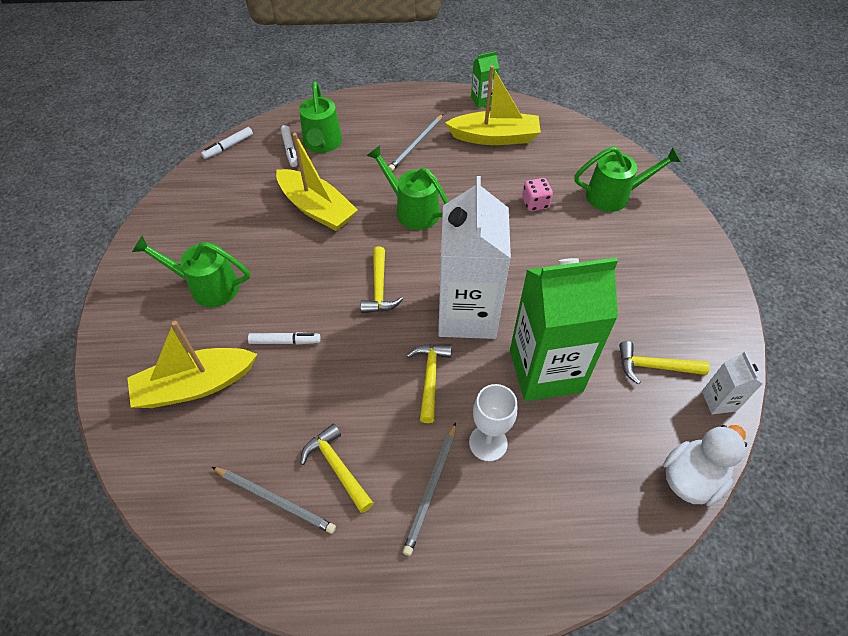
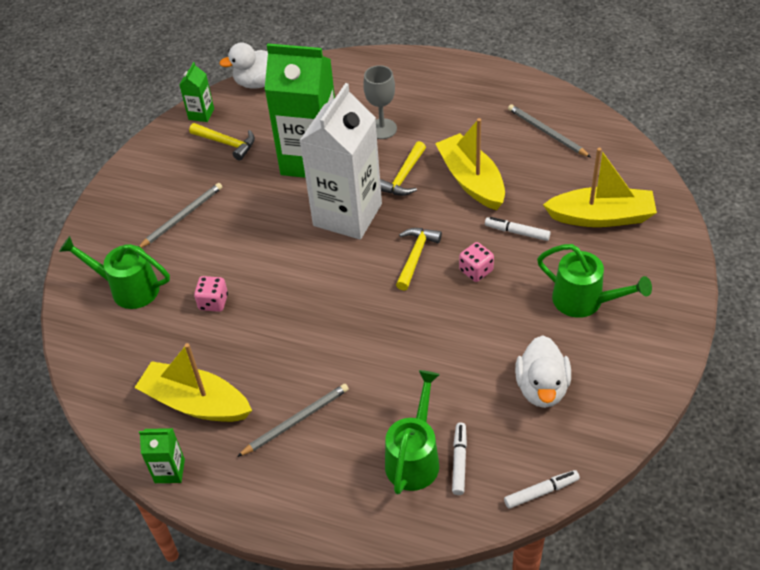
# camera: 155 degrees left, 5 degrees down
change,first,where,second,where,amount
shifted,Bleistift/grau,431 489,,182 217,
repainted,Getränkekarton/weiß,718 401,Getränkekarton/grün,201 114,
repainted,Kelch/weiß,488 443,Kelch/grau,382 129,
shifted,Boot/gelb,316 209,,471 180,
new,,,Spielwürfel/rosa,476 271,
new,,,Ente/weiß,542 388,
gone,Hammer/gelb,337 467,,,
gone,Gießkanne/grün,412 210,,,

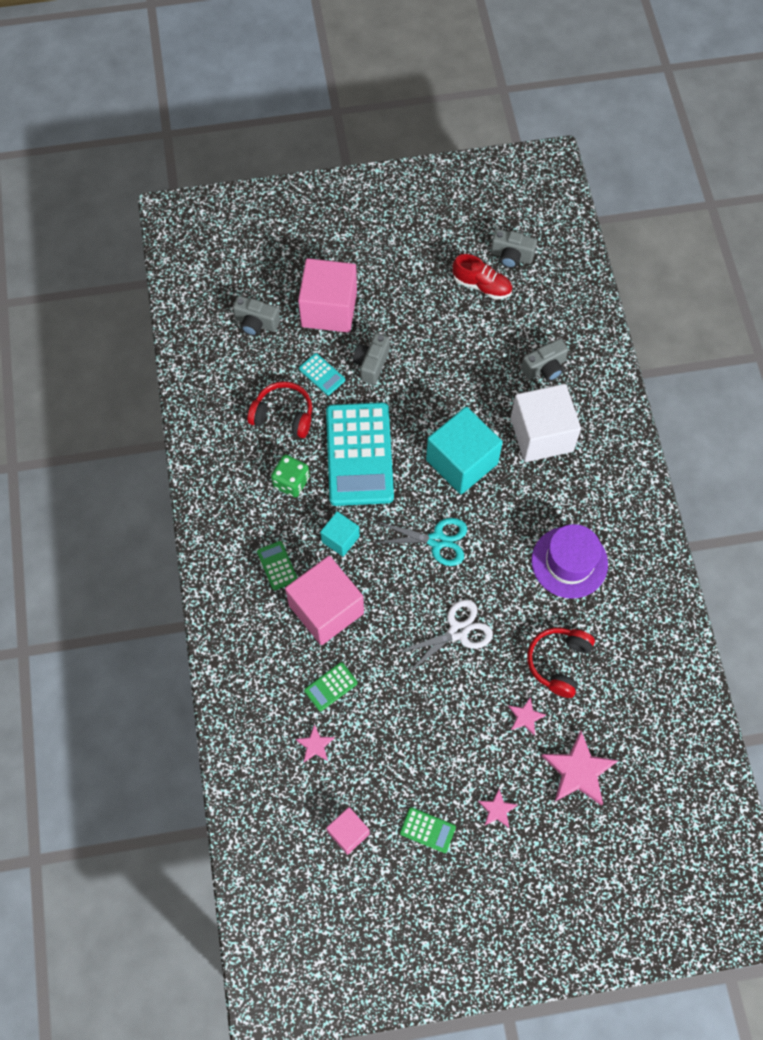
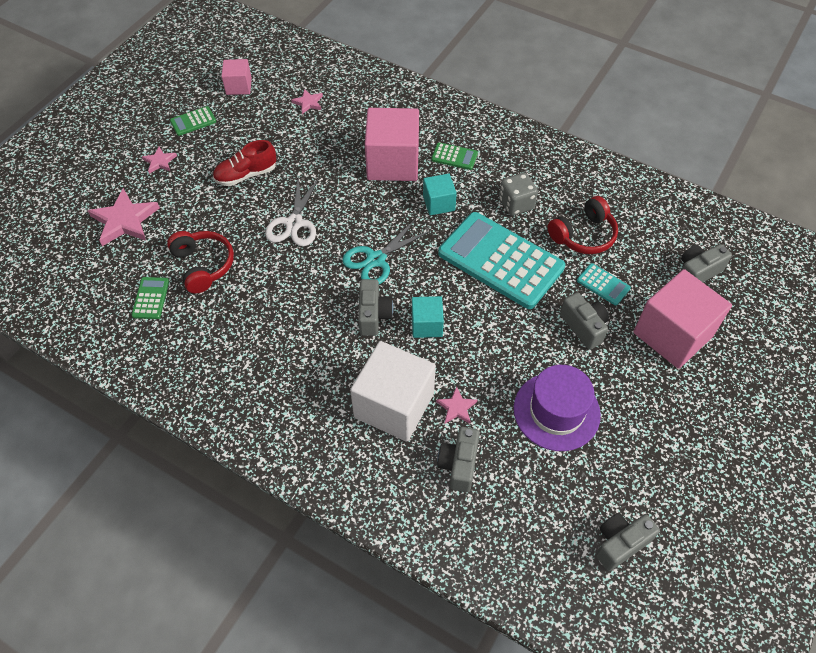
# camera: 130 degrees right, 10 degrees down
change,first,where,second,where,amount
shifted,Taschenrechner/grün,330 686,,151 298,
shifted,Schuh/rot,481 285,,246 175,
new,,,Kamera/grau,373 315,
scaled,Kubus/türkis,461 462,,427 325,x0.52
shifted,Stern/rosa,525 717,,456 408,
repainted,Spielwürfel/grün,291 482,Spielwürfel/grau,516 204,
shifted,Hut/lila,569 562,,556 411,
rotated,Taschenrechner/türkis,322 374,,603 284,135 degrees counterclockwise

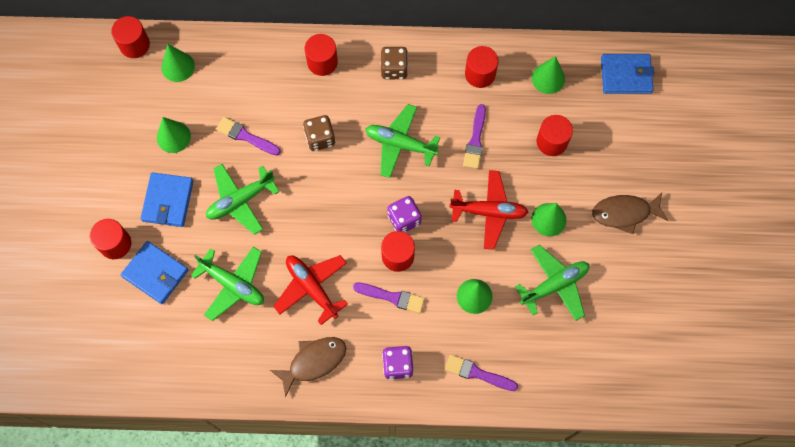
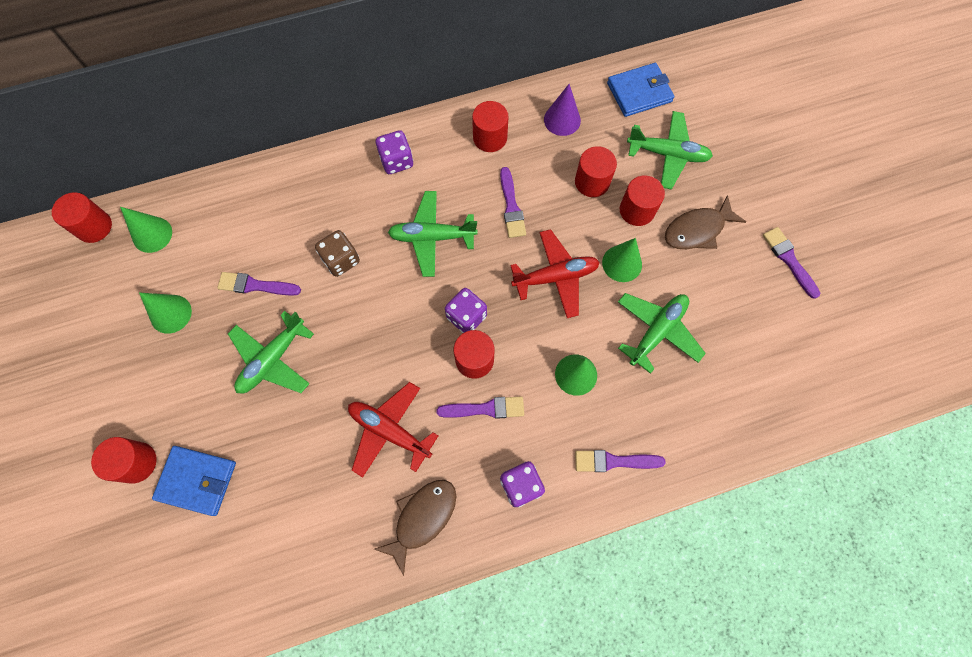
# camera: 20 degrees left, 0 degrees up
change,first,where,second,where,amount
repainted,Spielwürfel/braun,394 69,Spielwürfel/lila,396 161,
repainted,Kegel/grün,548 78,Kegel/lila,562 120,
shifted,Vollzylinder/rot,322 62,,637 210,
shifted,Flugzeug/grün,233 284,,667 154,
new,,,Pinsel/lila,789 260,
gone,Geldbörse/blau,168 201,,,

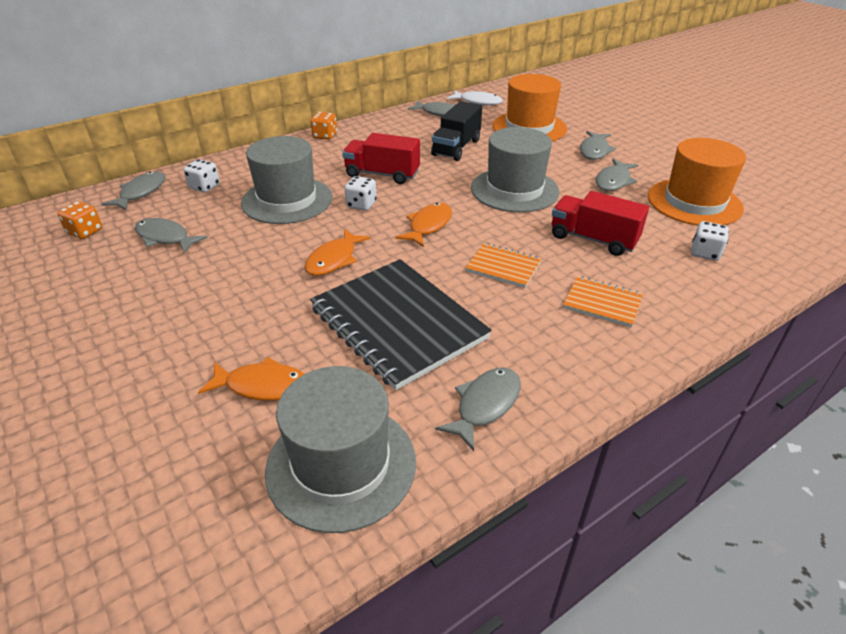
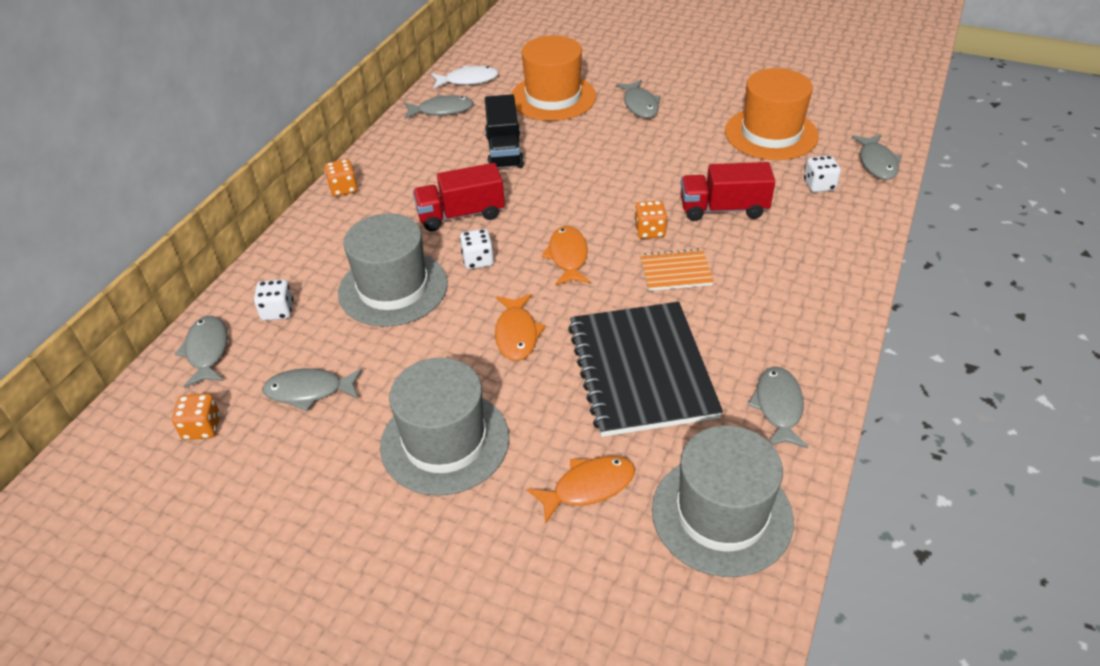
# camera: 30 degrees left, 5 degrees up
change,first,where,second,where,amount
shifted,Hut/grau,514 190,,445 441,
rotated,Notizbuch/schwarz,398 323,,641 370,60 degrees clockwise
new,,,Spielwürfel/orange,649 231,
shifted,Fisch/grau,613 181,,877 163,
gone,Notizbuch/orange,602 303,,,

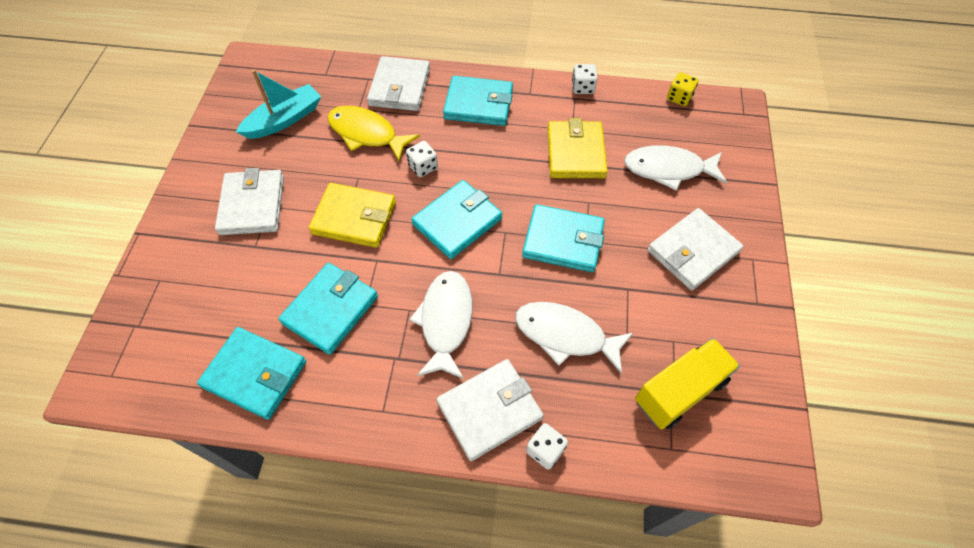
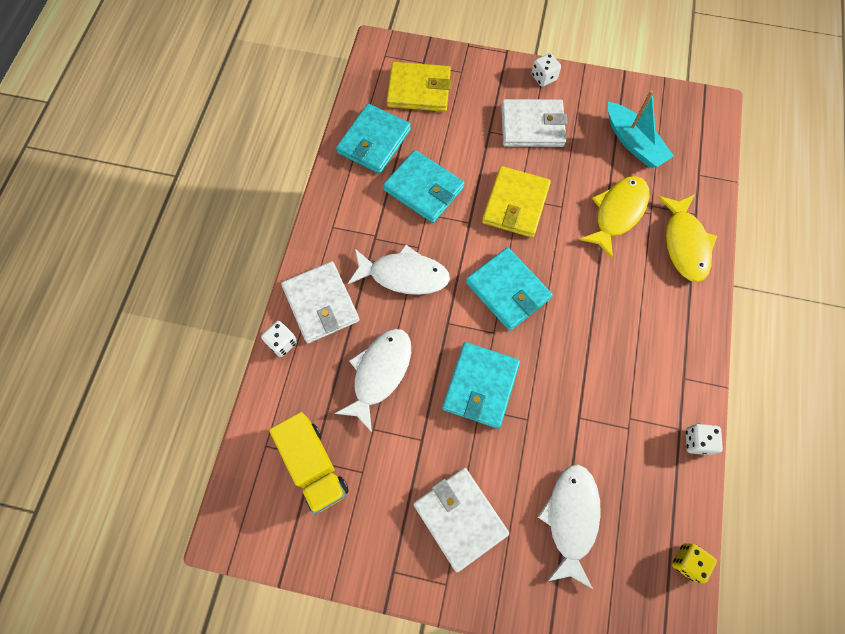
# camera: 95 degrees right, 10 degrees up
change,first,where,second,where,amount
shifted,Geldbörse/gelb,575 153,,419 90,
shifted,Spielwürfel/weiß,423 167,,543 77,
swapped,Geldbörse/weiß,400 87,Fisch/gelb,684 244,
gone,Geldbörse/türkis,478 104,,,

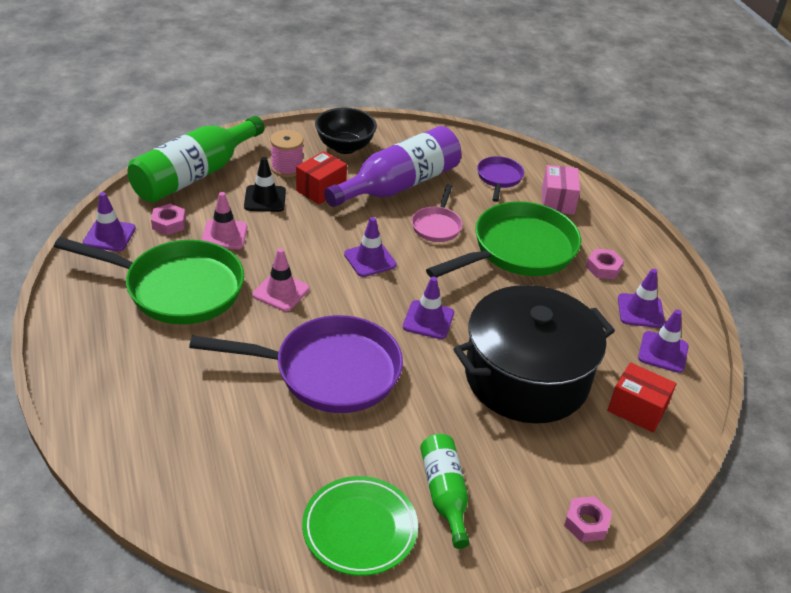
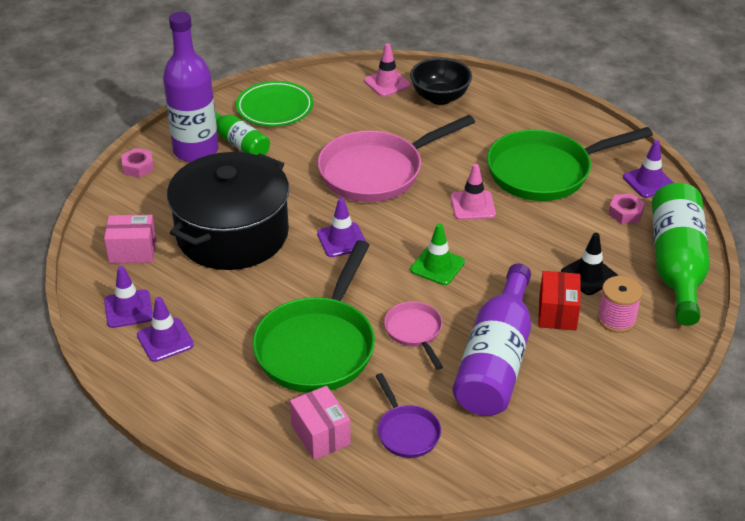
# camera: 150 degrees right, 0 degrees up
change,first,where,second,where,amount
repainted,Schachtel/rot,637 409,Schachtel/rosa,133 251,
new,,,Flasche/lila,196 151,
repainted,Pfanne/lila,329 372,Pfanne/rosa,376 172,
shifted,Leitkegel/rosa,224 235,,387 83,
shifted,Schüssel/schwarz,345 147,,440 97,
repainted,Leitkegel/lila,370 260,Leitkegel/grün,437 266,
gone,Sechskantmutter/rosa,603 268,,,

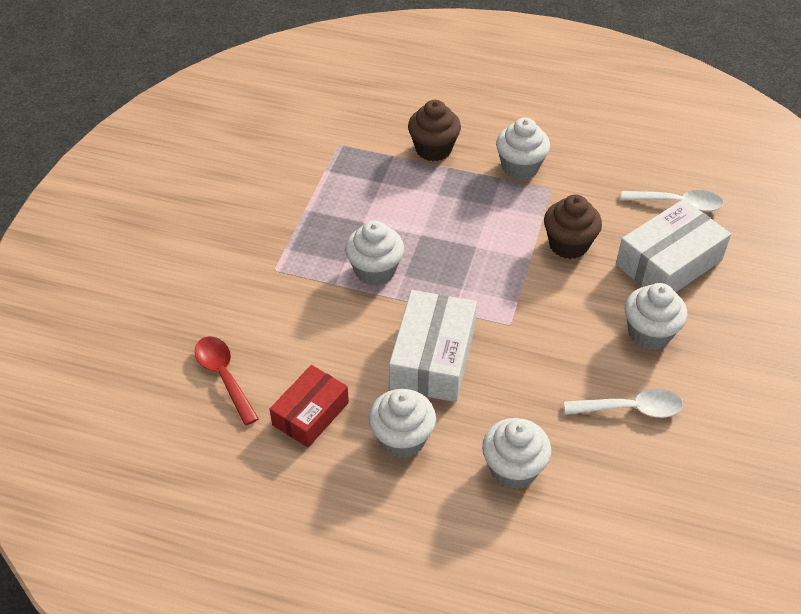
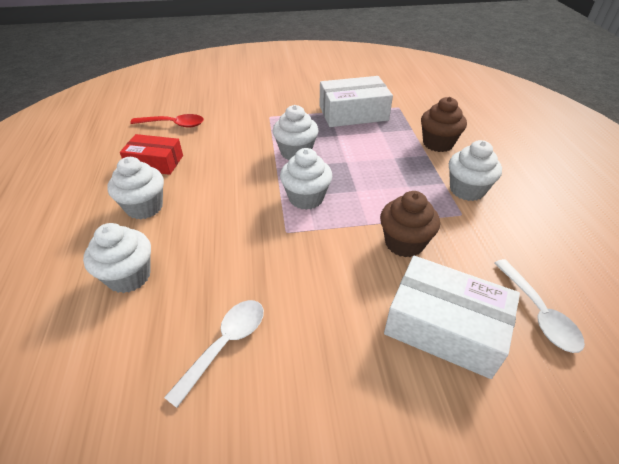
# camera: 65 degrees right, 5 degrees down
change,first,where,second,where,amount
rotated,Löffel/rot,224 376,,173 124,60 degrees clockwise
rotated,Löffel/weiß,630 409,,225 345,120 degrees counterclockwise
shifted,Muffin/weiß,649 333,,306 198,
shifted,Schachtel/weiß,432 358,,353 113,

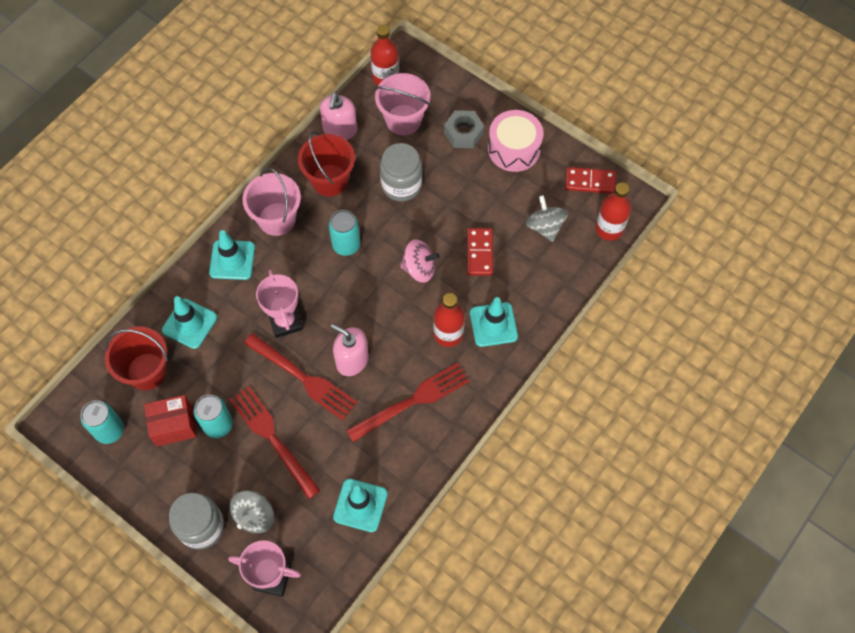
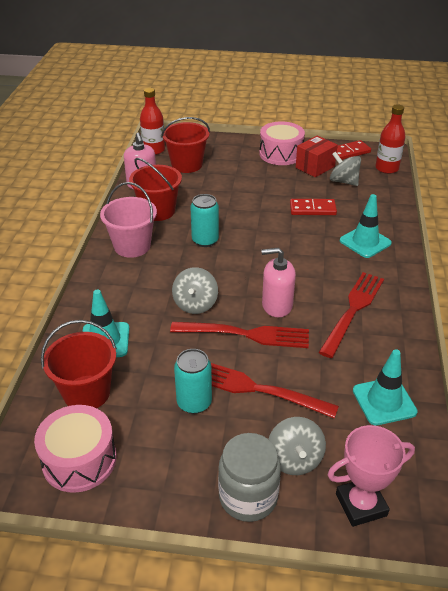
# camera: 30 degrees left, 25 degrees down
change,first,where,second,where,amount
swapped,Dose/türkis,109 430,Trommel/rosa,79 460,
repainted,Eimer/rosa,403 120,Eimer/rot,187 165,
swapped,Pokal/rosa,285 321,Kreisel/grau,195 304,
rotated,Dominostein/rot,479 253,,312 209,60 degrees counterclockwise
shifted,Schachtel/rot,174 425,,315 167,
gone,Leitkegel/türkis,232 260,,,
gone,Einmachglas/grau,401 185,,,
gone,Kreisel/rosa,419 268,,,
gone,Flasche/rot,448 334,,,
gone,Sechskantmutter/grau,463 133,,,

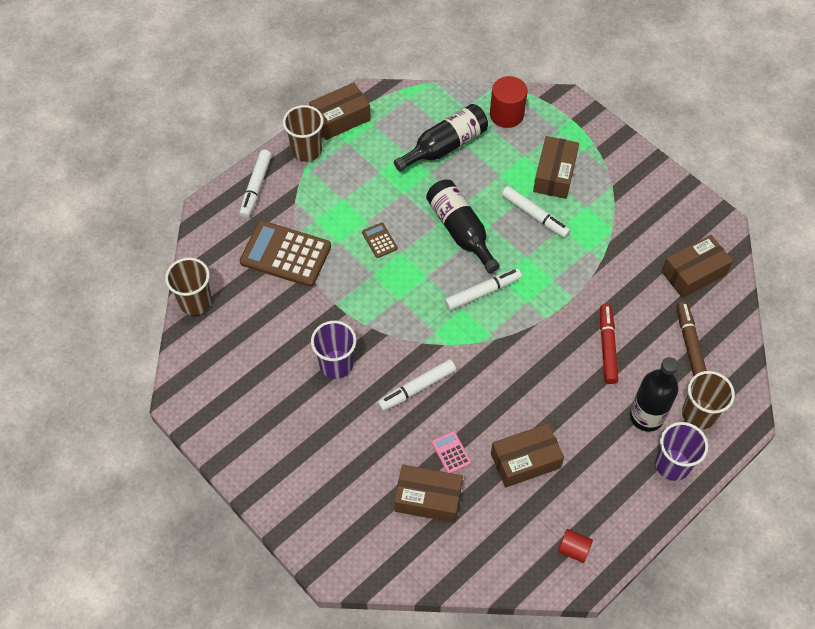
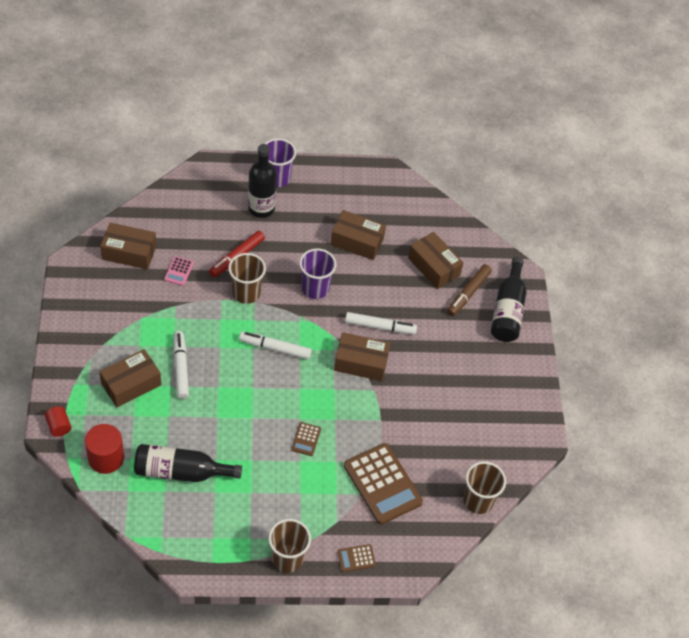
# camera: 145 degrees left, 5 degrees down
change,first,where,second,where,amount
shifted,Vollzylinder/rot,573 549,,59 426,
shifted,Taschenrechner/rosa,451 452,,179 271,
shifted,Becher/braun,698 414,,246 293,
shifted,Becher/lila,336 364,,315 288,
shifted,Schachtel/braun,340 119,,361 363,
swapped,Filzstift/weiß,256 187,Taschenrechner/braun,356 558,
shifted,Filzstift/braun,689 344,,468 293,
shifted,Flasche/schwarz,460 230,,507 310,

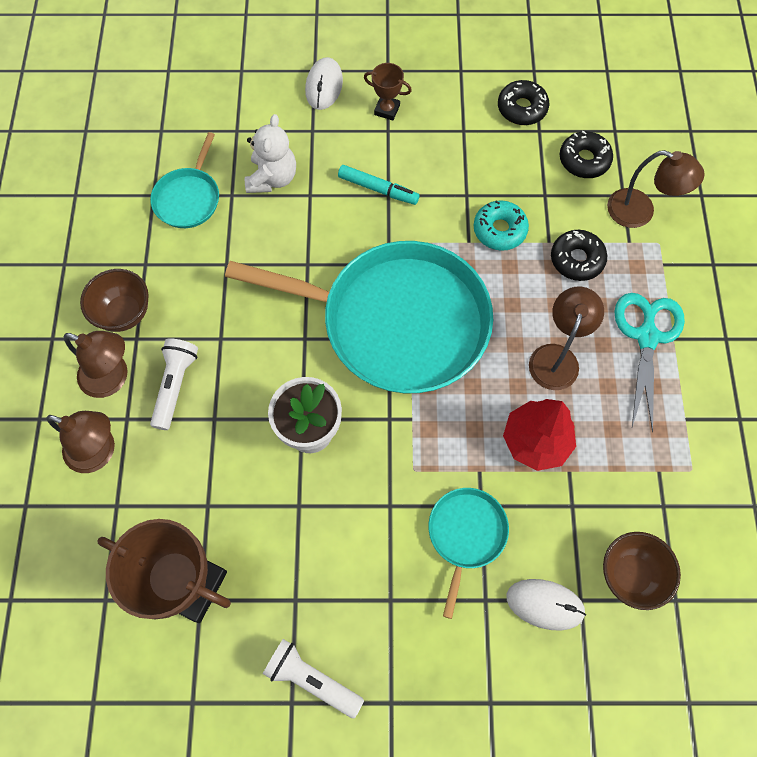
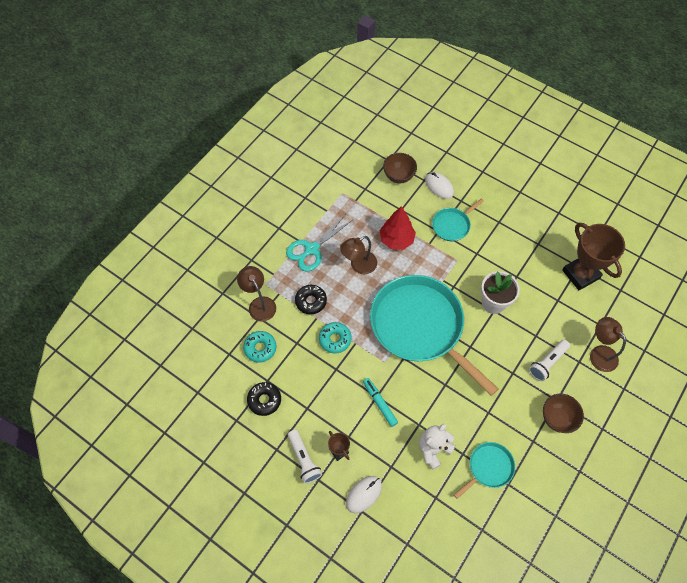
# camera: 145 degrees left, 5 degrees down
change,first,where,second,where,amount
repainted,Donut/schwarz,584 160,Donut/türkis,260 348,
shifted,Taschenlampe/weiß,312 679,,304 459,
gone,Lampe/braun,113 378,,,

